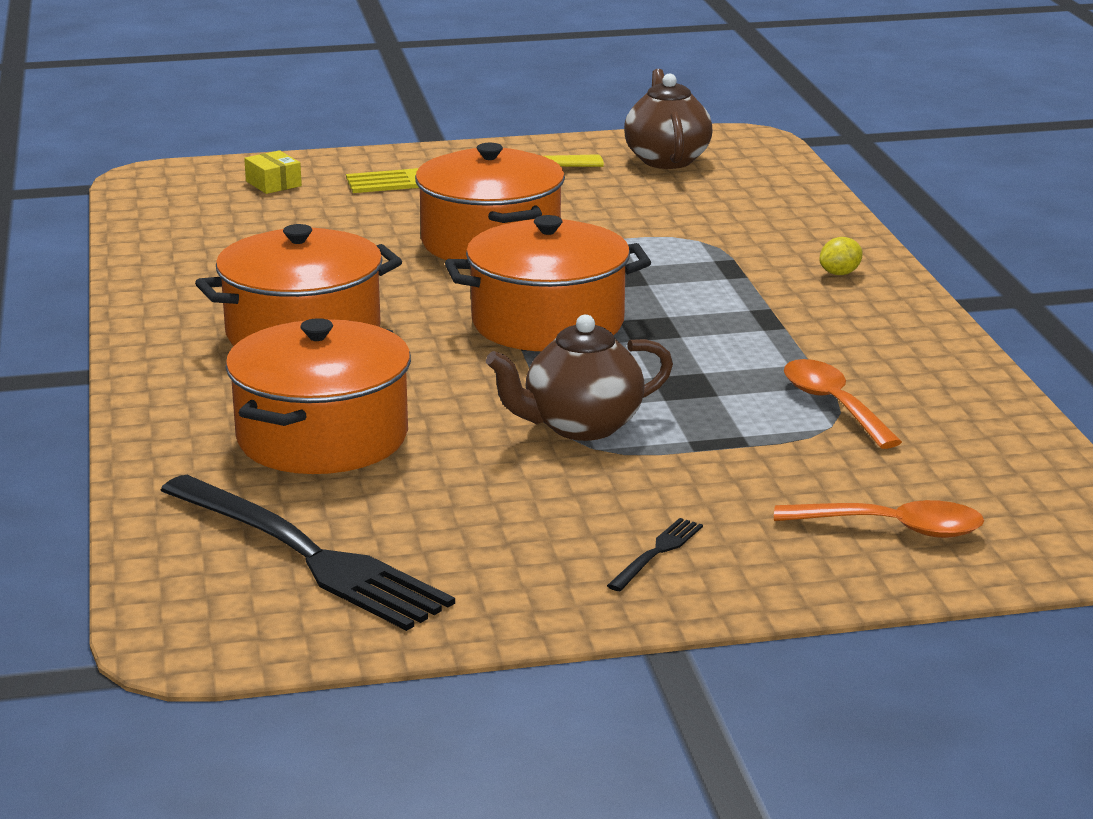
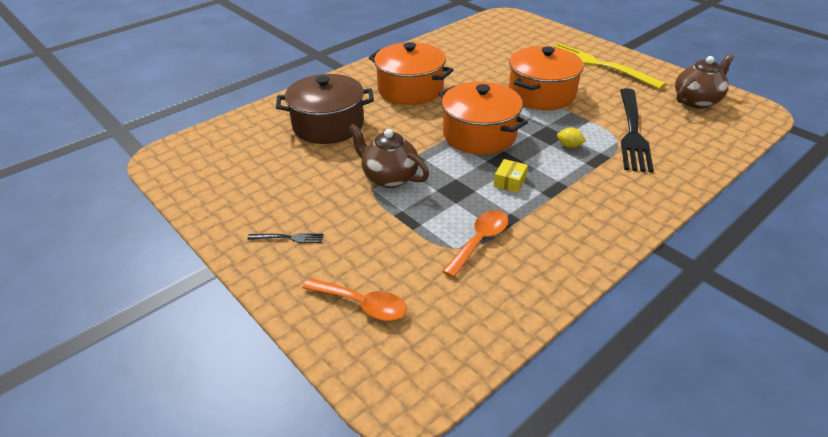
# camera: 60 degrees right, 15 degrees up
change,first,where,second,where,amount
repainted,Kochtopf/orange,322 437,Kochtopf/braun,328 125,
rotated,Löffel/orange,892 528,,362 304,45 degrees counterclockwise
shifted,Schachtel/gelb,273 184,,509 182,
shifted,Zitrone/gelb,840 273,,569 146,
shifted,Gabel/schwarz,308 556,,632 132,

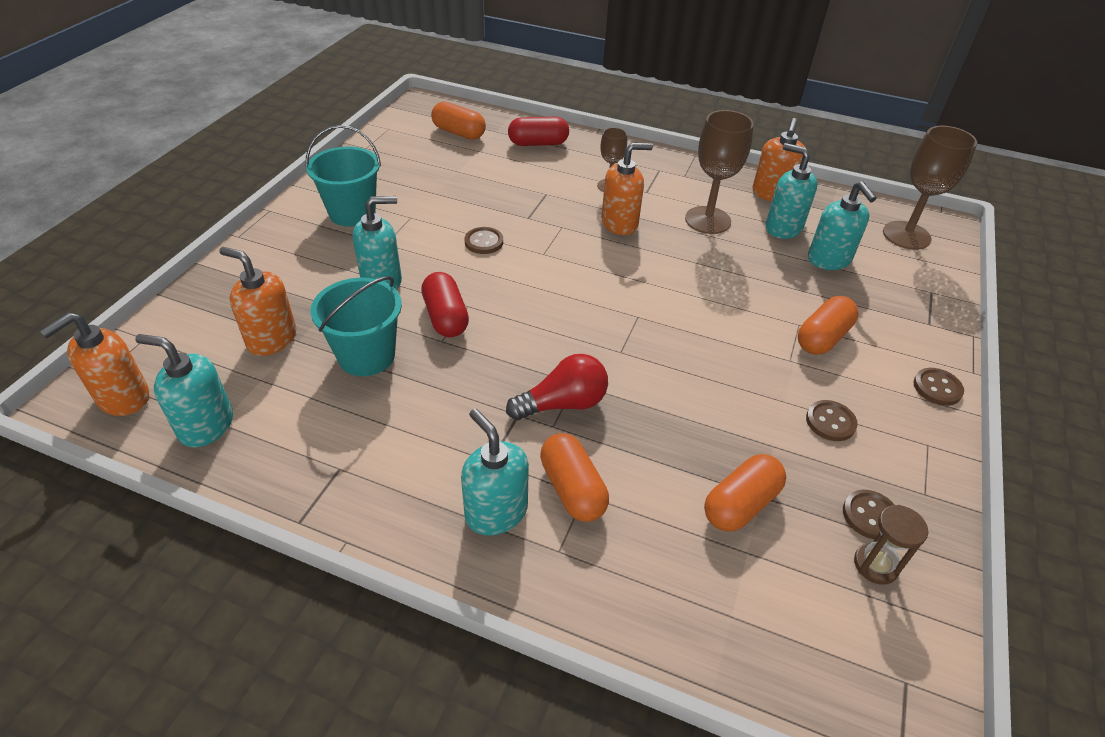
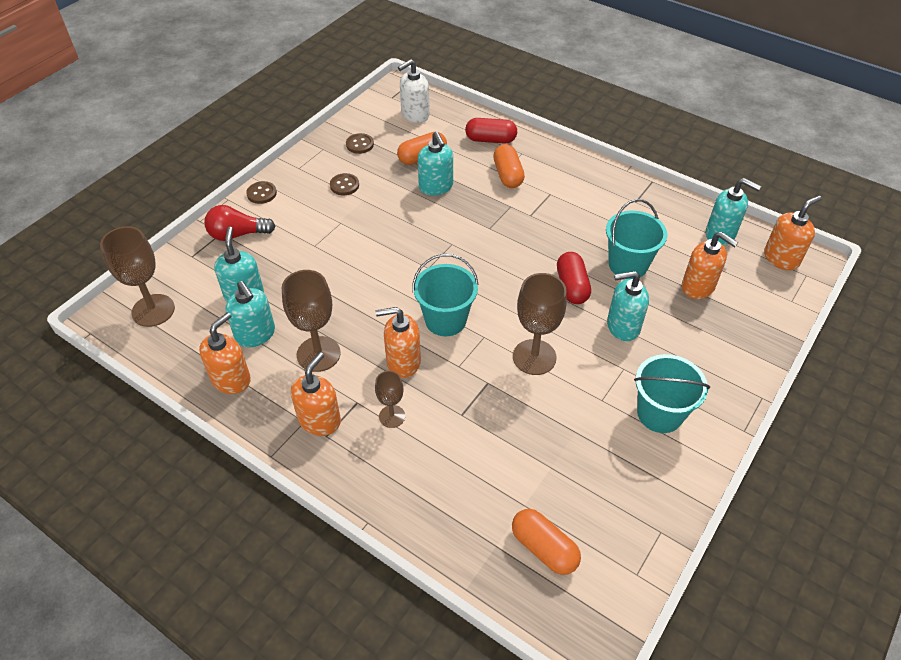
# camera: 165 degrees left, 5 degrees up
change,first,where,second,where,amount
shifted,Glühbirne/rot,563 404,,237 234,
new,,,Seifenspender/orange,320 420,
new,,,Seifenspender/weiß,415 115,
new,,,Eimer/türkis,445 320,
shifted,Seifenspender/türkis,496 512,,436 187,
shifted,Kapsel/rot,538 143,,490 140,
swapped,Knopf/braun,484 242,Kelch/braun,534 357,
gone,Kapsel/orange,822 338,,,
gone,Sanduhr/braun,875 565,,,

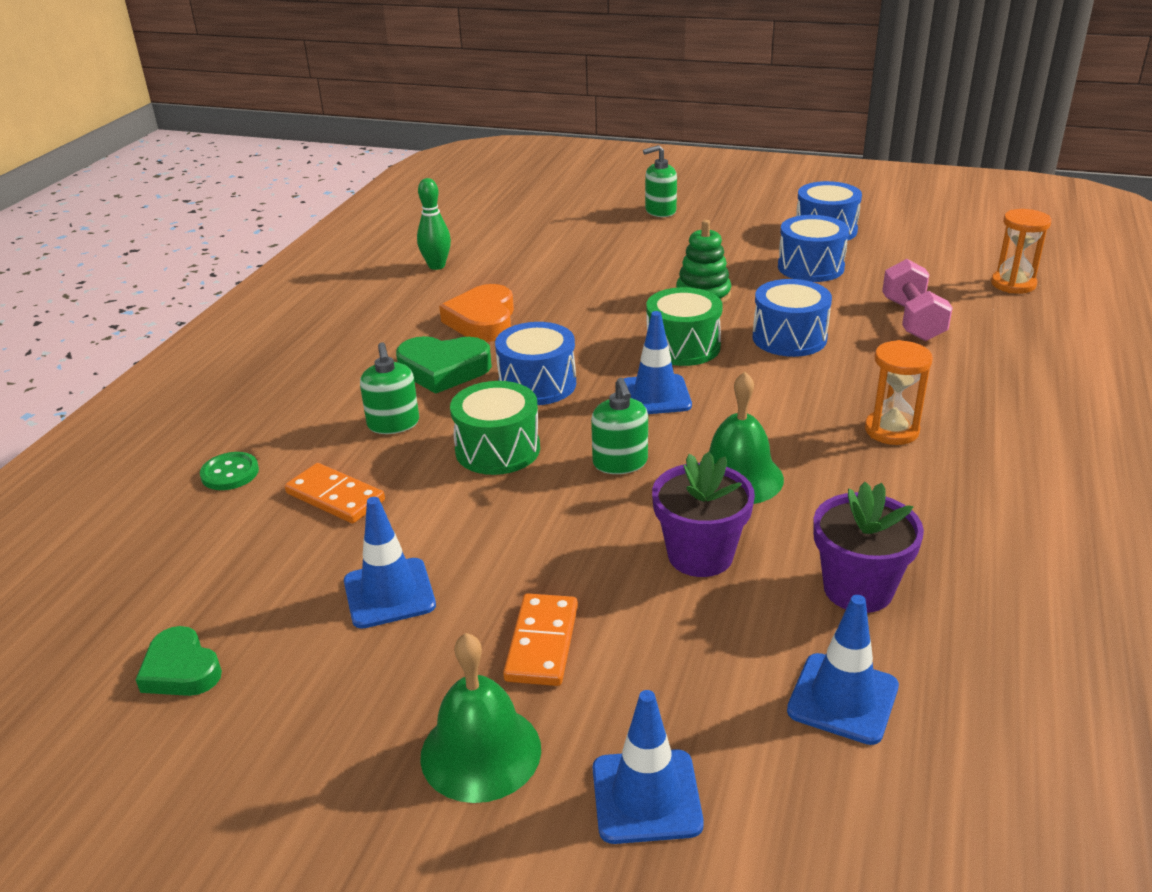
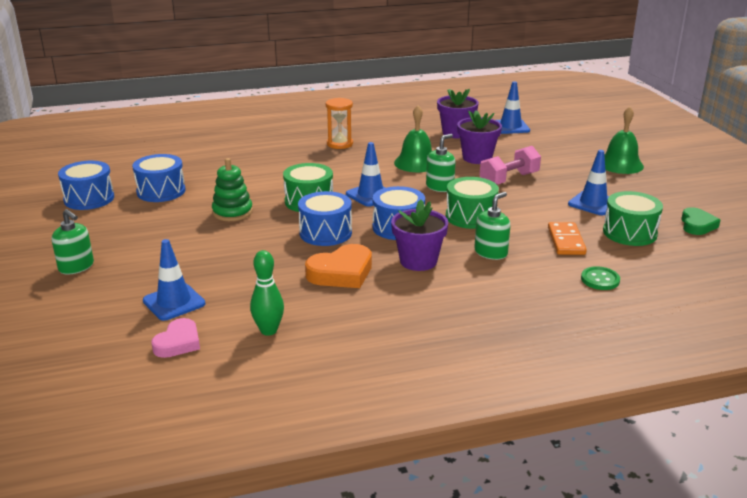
# camera: 125 degrees left, 5 degrees down
change,first,where,second,where,amount
shifted,Leitkegel/blau,646 796,,174 302,
new,,,Herz/rosa,178 343,
shifted,Trommel/blau,789 338,,325 233,
swapped,Herz/grün,443 369,Blumentopf/lila,418 261,
shifted,Hantel/rosa,912 320,,509 179,
new,,,Trommel/grün,629 233,
gone,Dominostein/orange,542 643,,,
gone,Sanduhr/orange,1013 284,,,

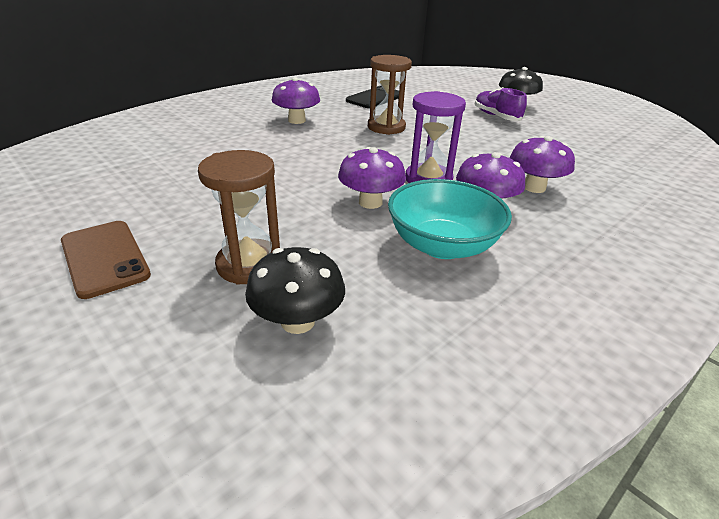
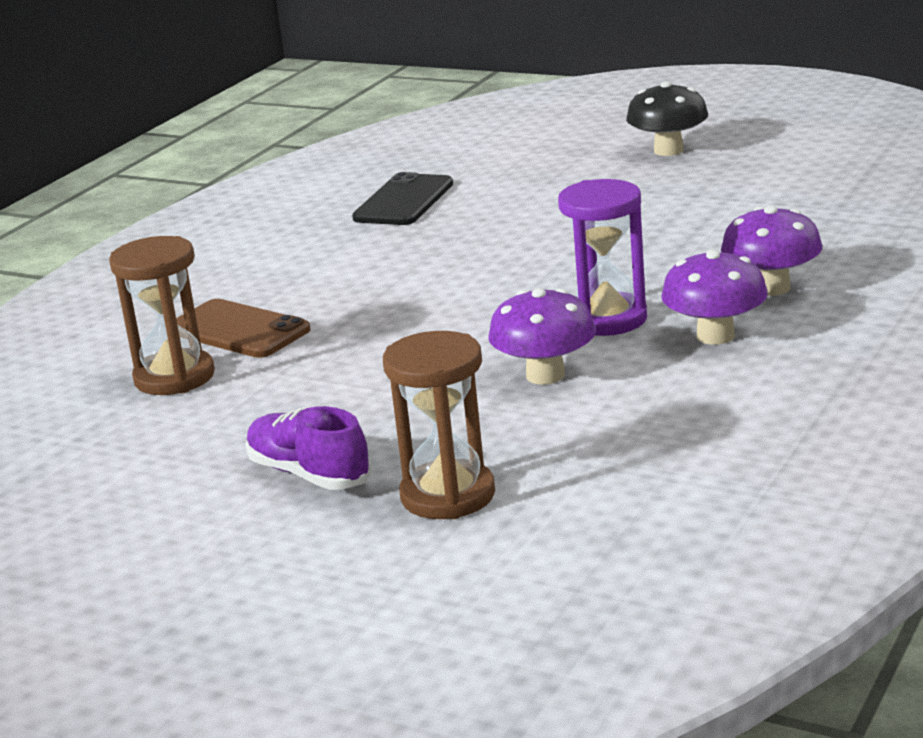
# camera: 15 degrees left, 10 degrees down
change,first,where,second,where,amount
shifted,Sanduhr/braun,386 127,,174 377,
shifted,Handy/braun,104 258,,238 330,
shifted,Schuh/lila,496 116,,309 474,
gone,Pilz/schwarz,297 321,,,
gone,Pilz/lila,297 120,,,
gone,Schüssel/türkis,442 245,,,

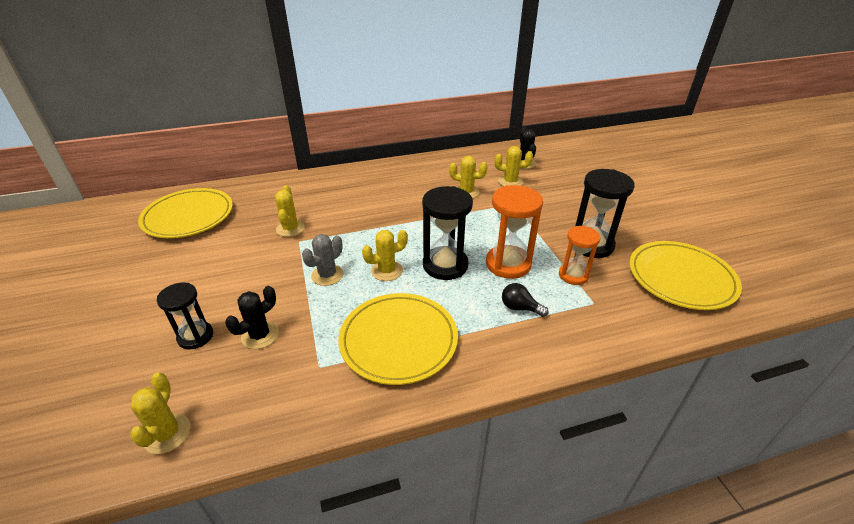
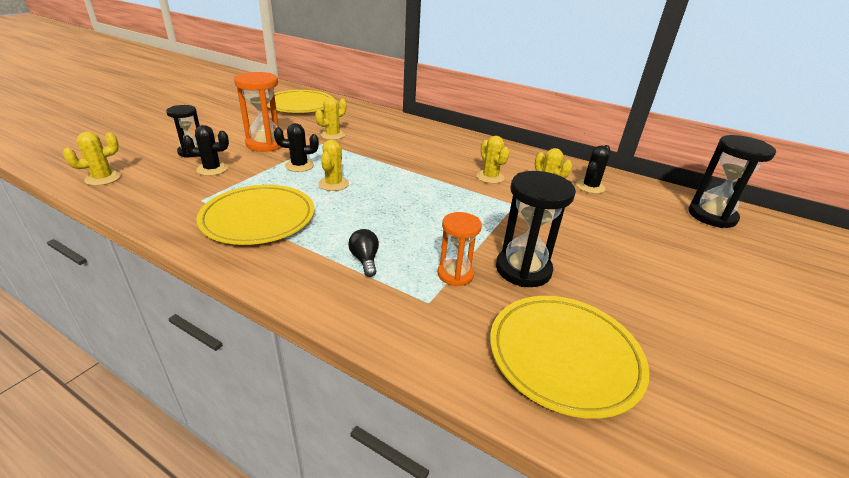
# camera: 45 degrees right, 5 degrees down
change,first,where,second,where,amount
shifted,Sanduhr/orange,508 264,,266 144,
repainted,Kaktus/grau,327 275,Kaktus/schwarz,299 166,
rotated,Kaktus/gelb,387 271,,333 184,75 degrees clockwise
shifted,Sanduhr/schwarz,445 265,,711 216,

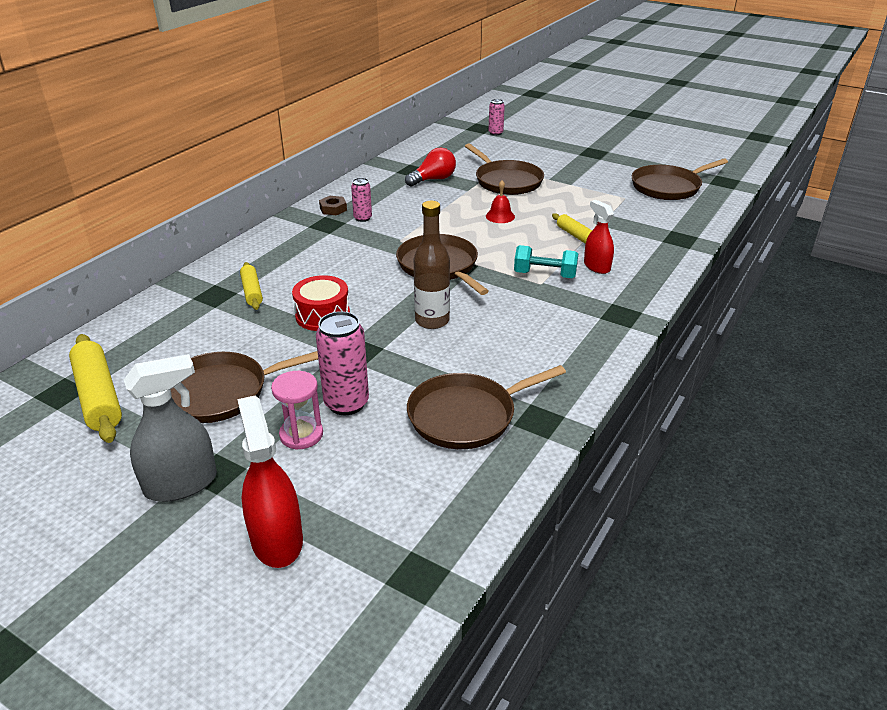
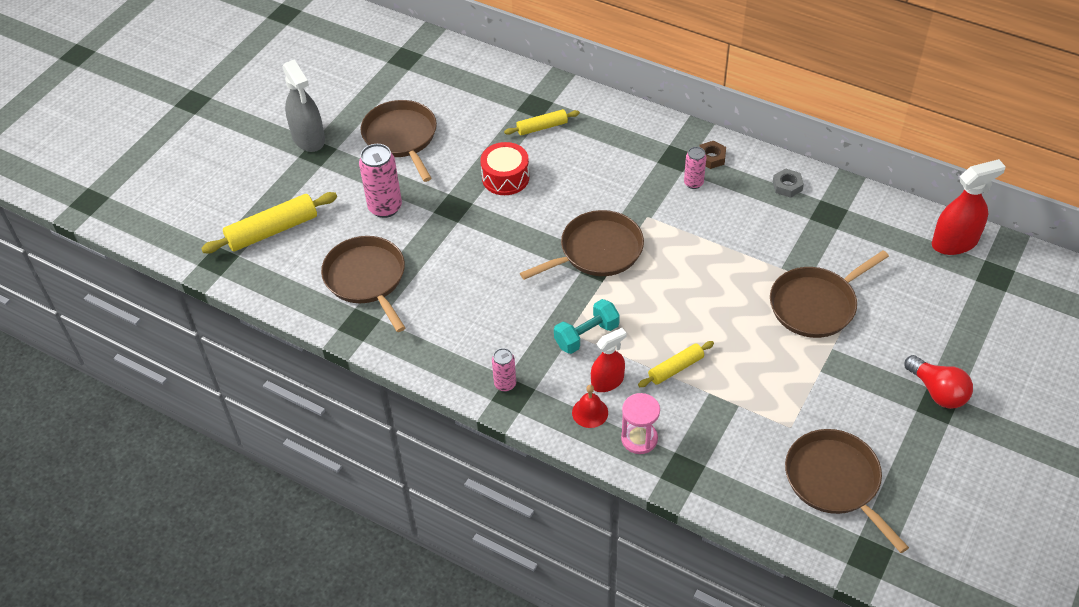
# camera: 90 degrees right, 15 degrees up
change,first,where,second,where,amount
shifted,Nudelholz/gelb,98 396,,272 230,
shifted,Dose/rosa,495 133,,505 384,
rotated,Hantel/türkis,545 275,,586 335,45 degrees clockwise
shifted,Glocke/rot,500 216,,590 412,
shifted,Sanduhr/rosa,301 435,,639 439,
new,,,Sechskantmutter/grau,787 186,
shifted,Glühbirne/rot,433 179,,937 391,
shifted,Sprühflasche/rot,277 540,,954 242,
gone,Flasche/braun,432 321,,,

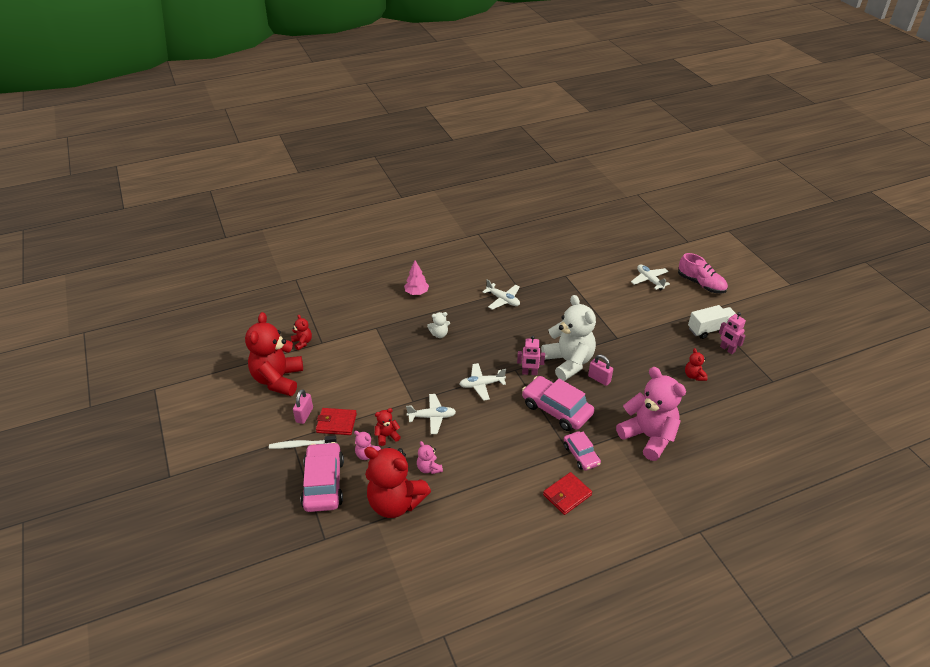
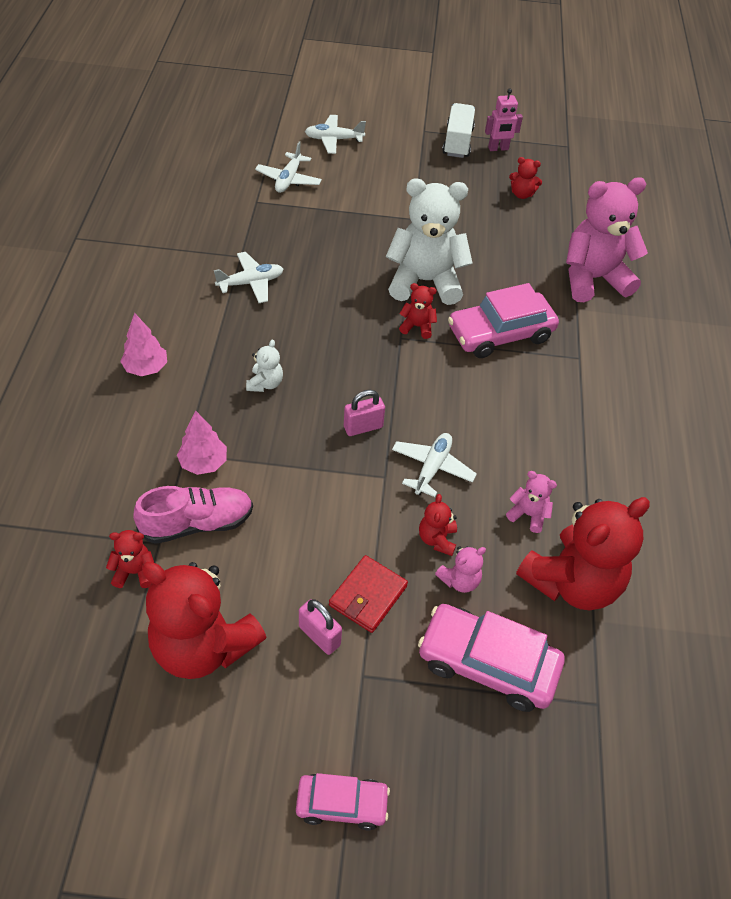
# camera: 65 degrees left, 10 degrees up
change,first,where,second,where,amount
shifted,Schuh/rosa,701 284,,197 523,
new,,,Baum/rosa,203 463,
shifted,Flugzeug/weiß,481 385,,288 179,
shifted,Auto/rosa,581 455,,342 804,
shifted,Vorhängeschloss/rosa,599 379,,363 427,
swapped,Roboter/rosa,529 373,Teddybär/rot,417 326,
rotated,Teddybär/rosa,429 468,,528 514,150 degrees counterclockwise
gone,Zahnbürste/weiß,301 445,,,
gone,Geldbörse/rot,567 495,,,

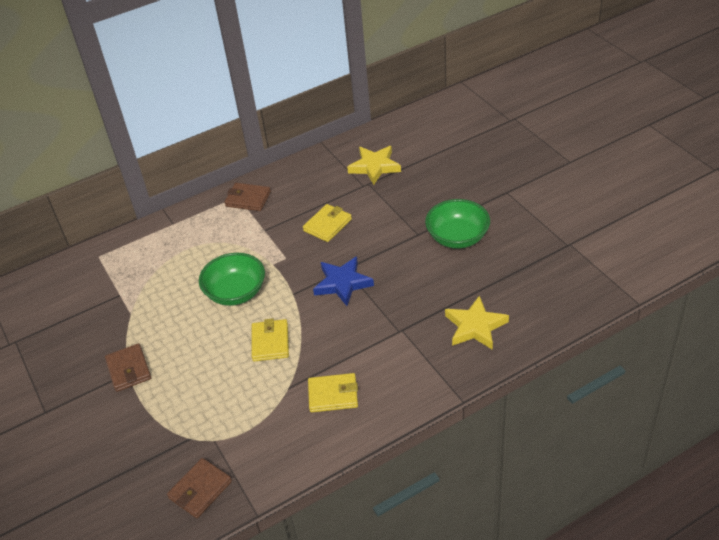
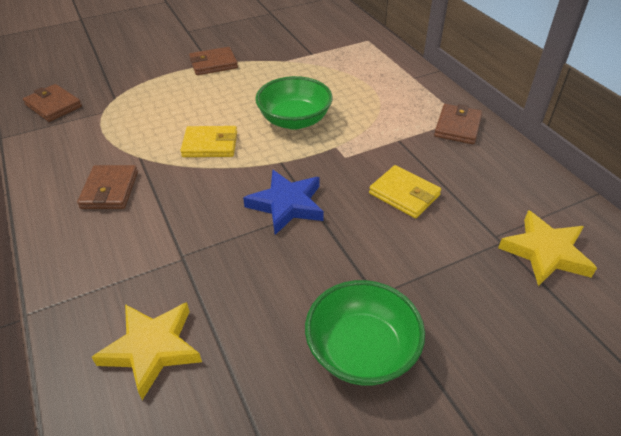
# camera: 90 degrees right, 0 degrees up
change,first,where,second,where,amount
repainted,Geldbörse/gelb,333 395,Geldbörse/braun,110 190,

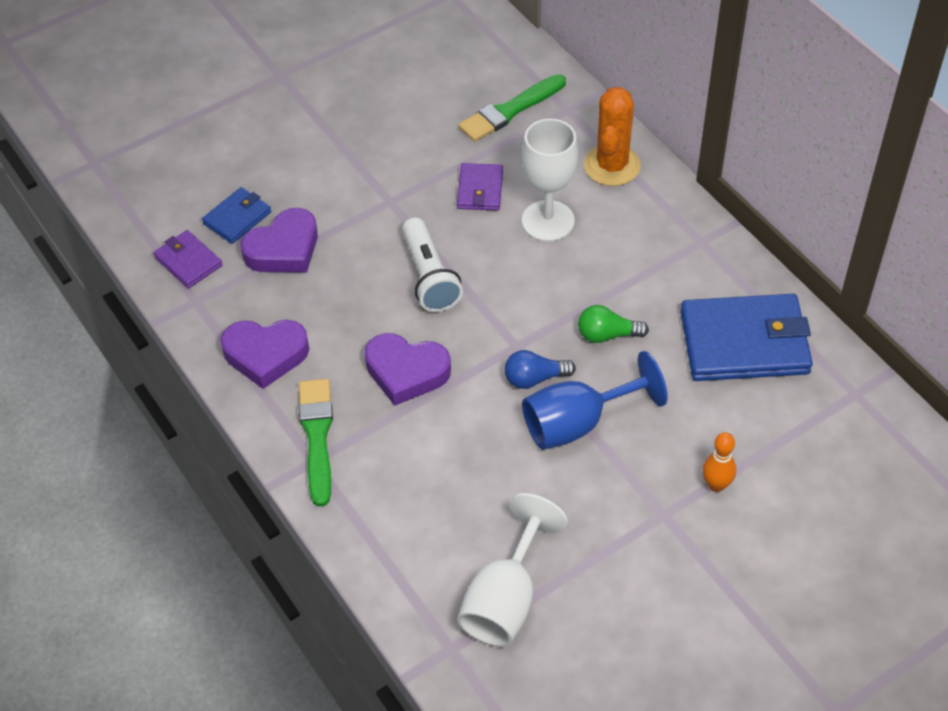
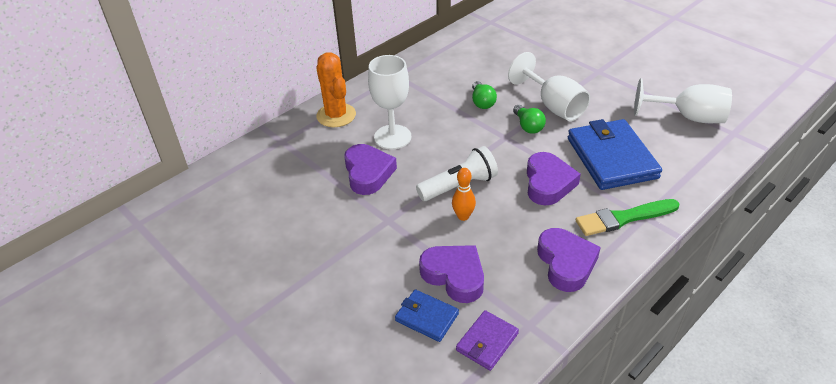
# camera: 100 degrees left, 10 degrees down
change,first,where,second,where,amount
rotated,Kaktus/orange,612 166,,336 115,60 degrees clockwise
swapped,Geldbörse/lila,480 190,Herz/lila,368 173,
shifted,Bowlingkegel/orange,716 485,,463 216,
repainted,Kelch/blau,577 423,Kelch/weiß,553 106,
repainted,Glühbirne/blau,534 378,Glühbirne/grün,528 126,
shifted,Geldbörse/blau,744 342,,611 158,
gone,Pinsel/grün,510 111,,,

